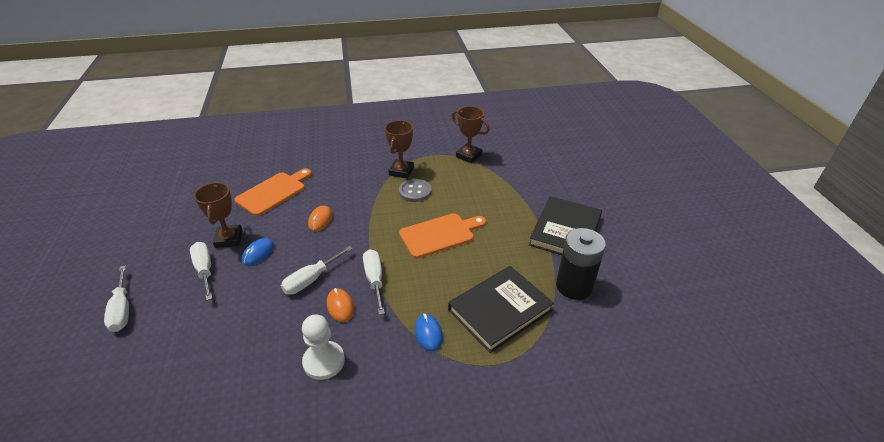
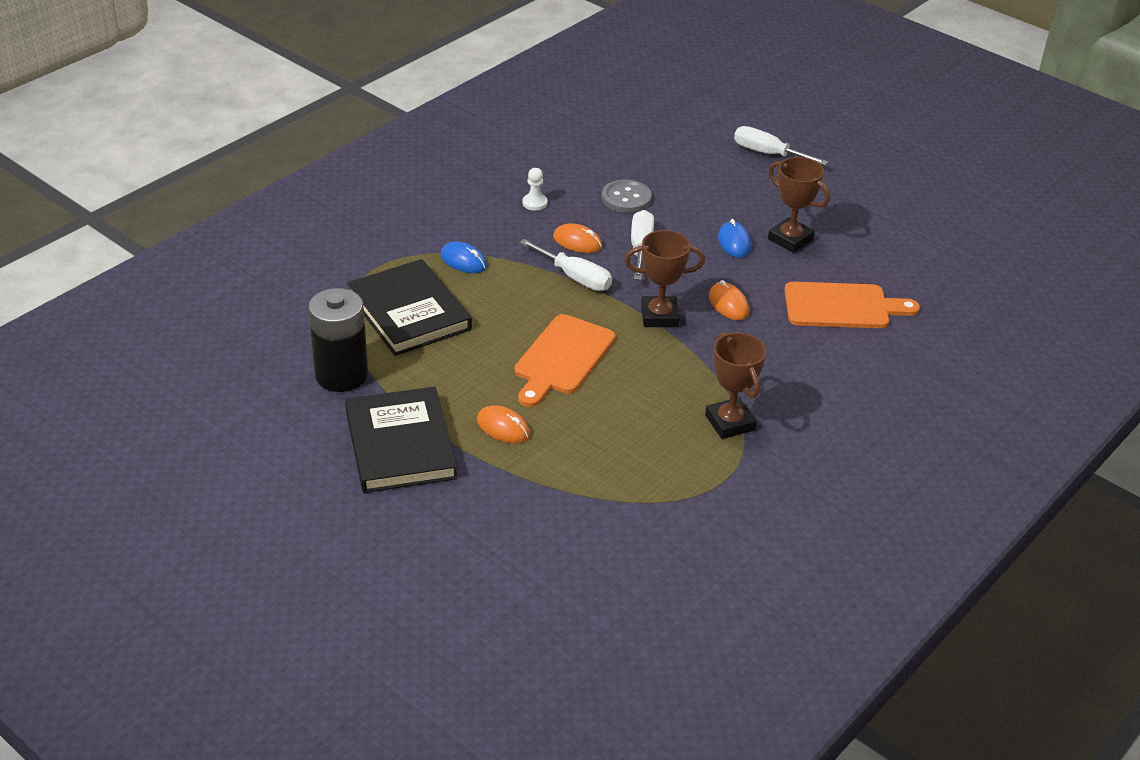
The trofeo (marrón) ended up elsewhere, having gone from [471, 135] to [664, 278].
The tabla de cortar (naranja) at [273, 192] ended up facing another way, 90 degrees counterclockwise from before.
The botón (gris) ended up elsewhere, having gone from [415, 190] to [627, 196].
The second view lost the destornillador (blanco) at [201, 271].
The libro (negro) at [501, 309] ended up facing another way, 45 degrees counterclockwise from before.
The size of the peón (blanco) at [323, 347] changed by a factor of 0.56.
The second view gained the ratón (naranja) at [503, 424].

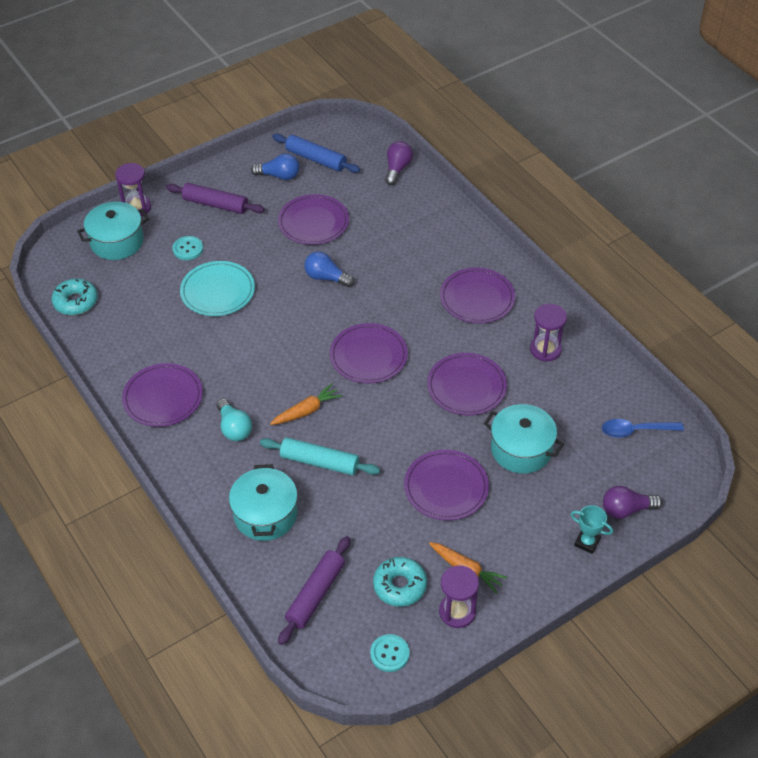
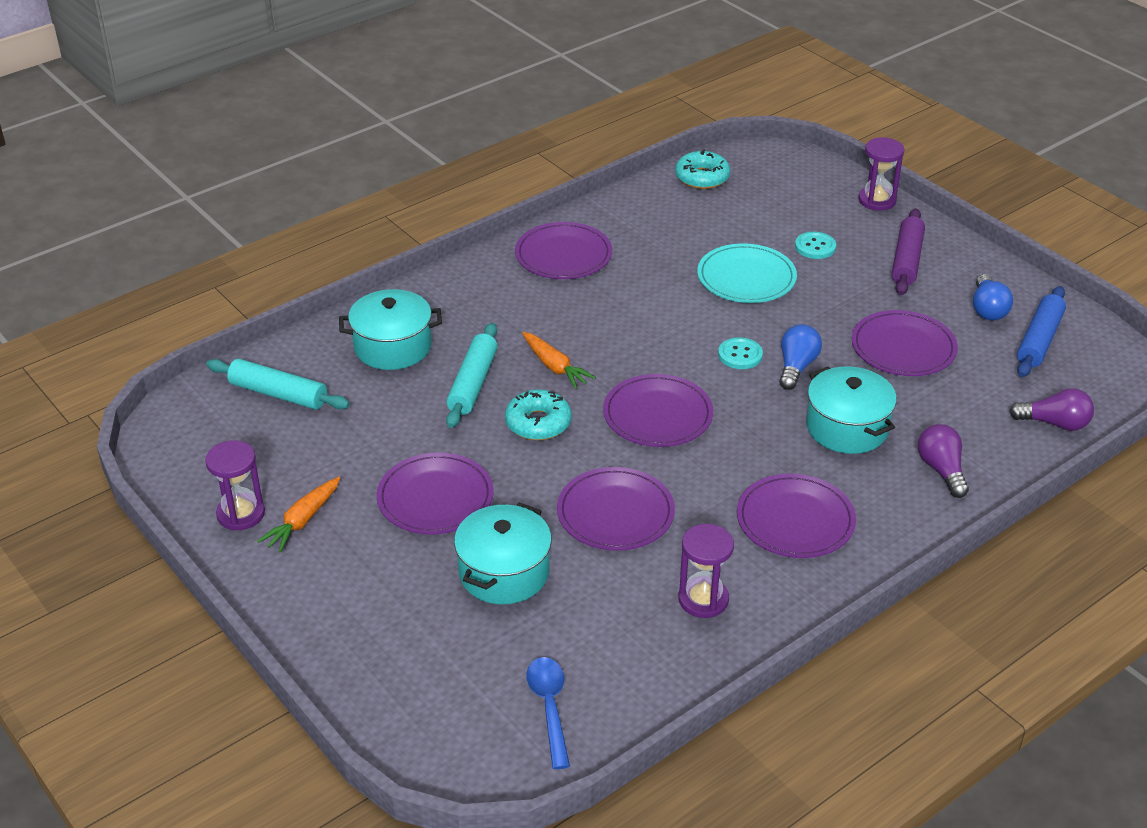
The olla (turquesa) ended up elsewhere, having gone from [113, 231] to [851, 410].
The second view lost the bombilla (turquesa) at [234, 419].
The bombilla (morado) ended up elsewhere, having gone from [632, 502] to [943, 461].
The second view lost the trofeo (turquesa) at [592, 529].
What was the rodillo (morado) at [314, 590] turned into the rodillo (turquesa) at [278, 384].
The rosquilla (turquesa) ended up elsewhere, having gone from [400, 582] to [538, 415].
The botón (turquesa) ended up elsewhere, having gone from [390, 653] to [740, 353].

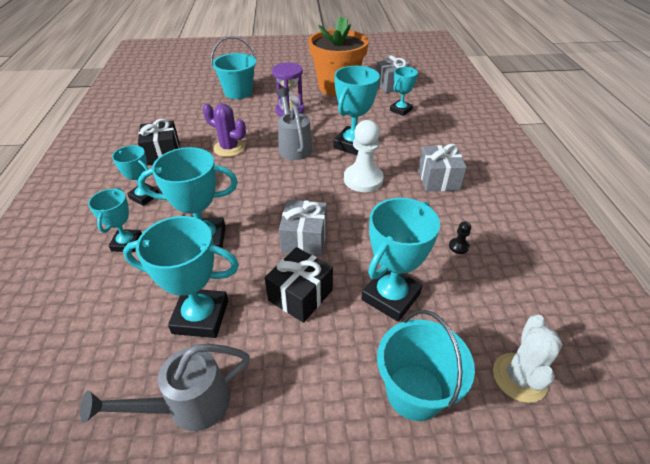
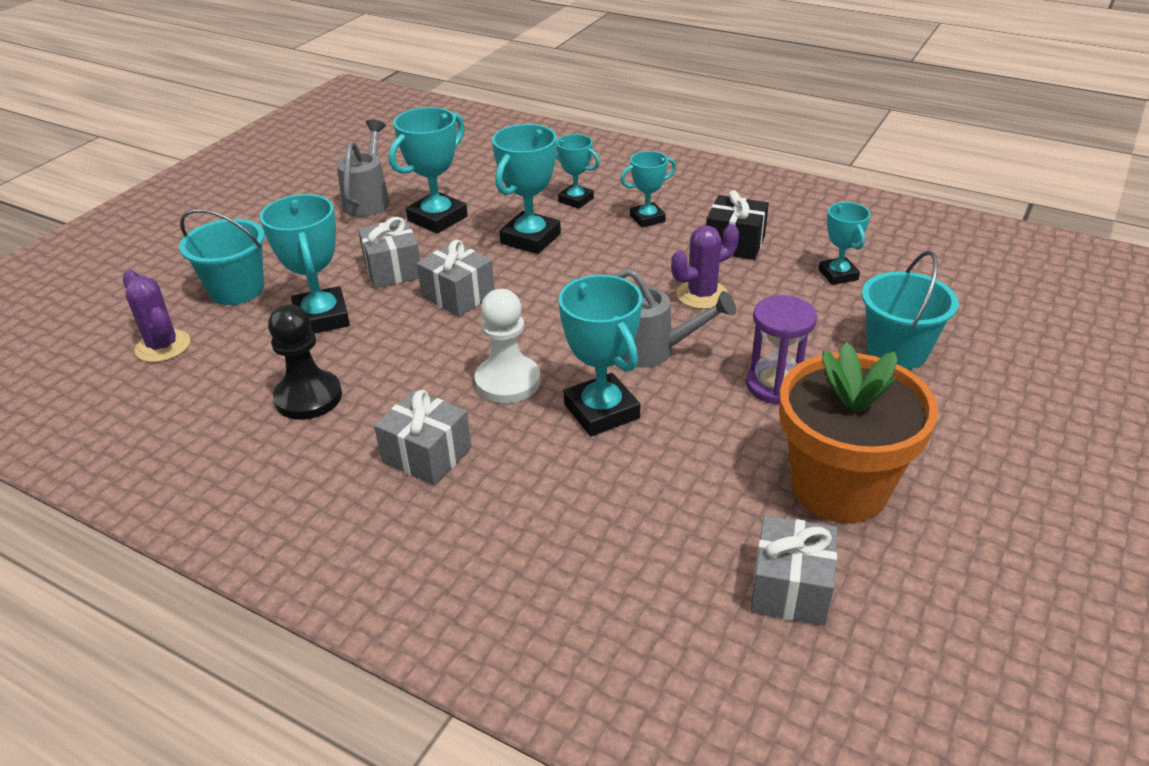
The trofeo (turquesa) ended up elsewhere, having gone from [404, 91] to [845, 243].
The size of the peón (negro) at [460, 237] changed by a factor of 2.36.
What was the regalo (negro) at [299, 285] turned into the regalo (gris) at [389, 252].
What was the cactus (blanco) at [528, 359] turned into the cactus (morado) at [156, 316].

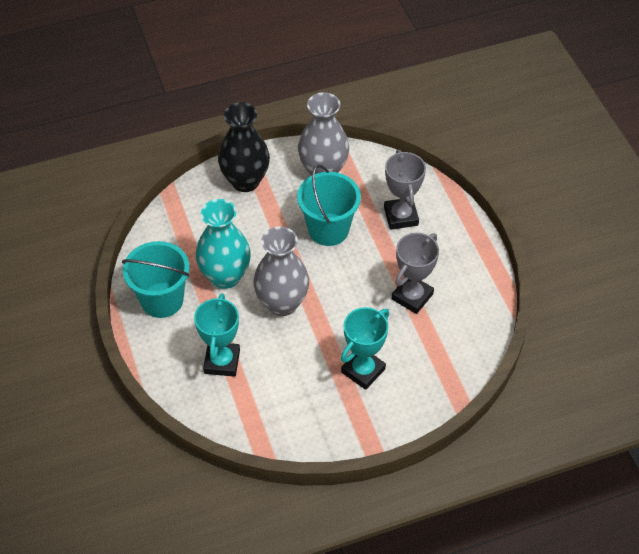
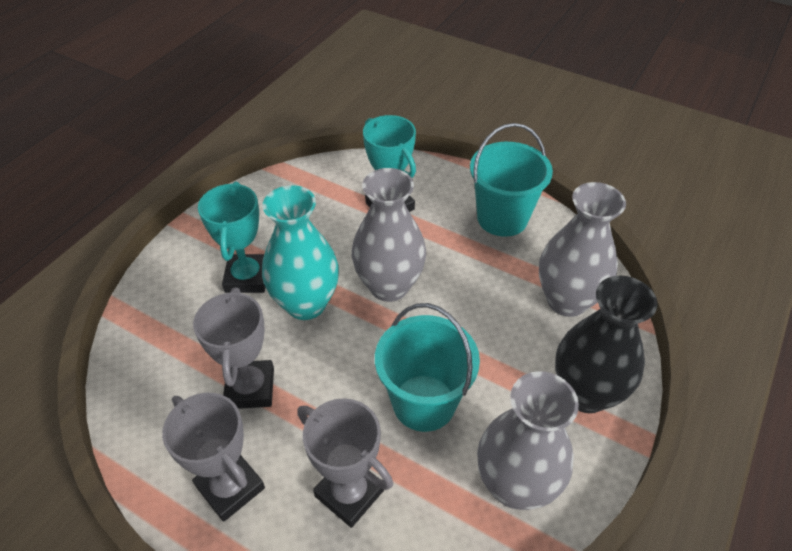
The florero (turquesa) ended up elsewhere, having gone from [223, 244] to [300, 252].
The second view gained the florero (gris) at [582, 249].
The second view gained the trofeo (gris) at [213, 457].

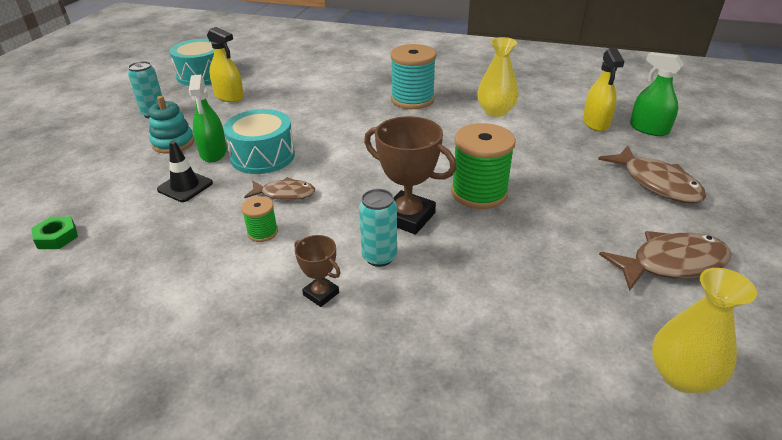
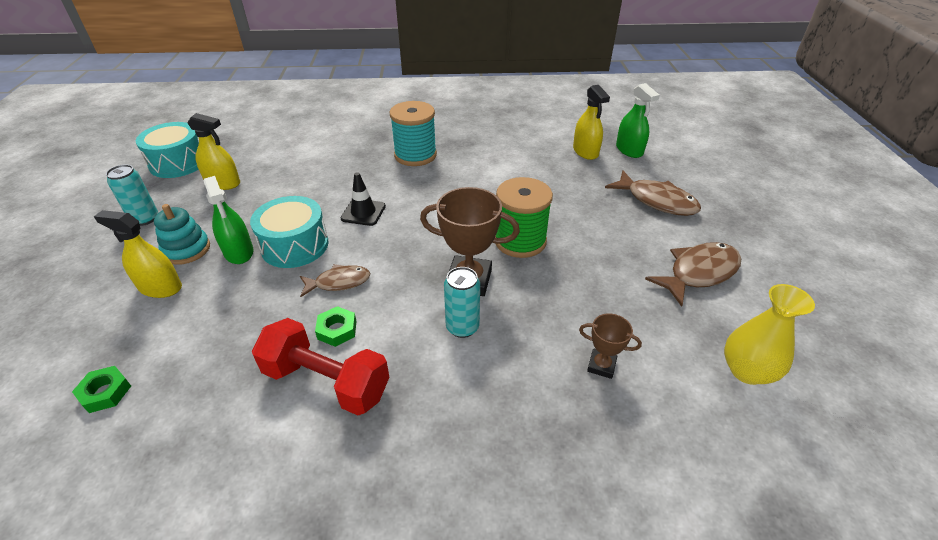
The second view lost the florero (amarillo) at [498, 77].
The pulverizador (verde) at [657, 94] ended up facing another way, 135 degrees counterclockwise from before.
The cono de tráfico (negro) ended up elsewhere, having gone from [185, 171] to [363, 199].
Where the carrete (verde) stood at [259, 219], the tuerca (verde) came to stand at [335, 326].
The trofeo (marrón) ended up elsewhere, having gone from [317, 271] to [610, 346].
The second view gained the pulverizador (amarillo) at [138, 254].
The second view gained the mancuerna (rojo) at [320, 366].

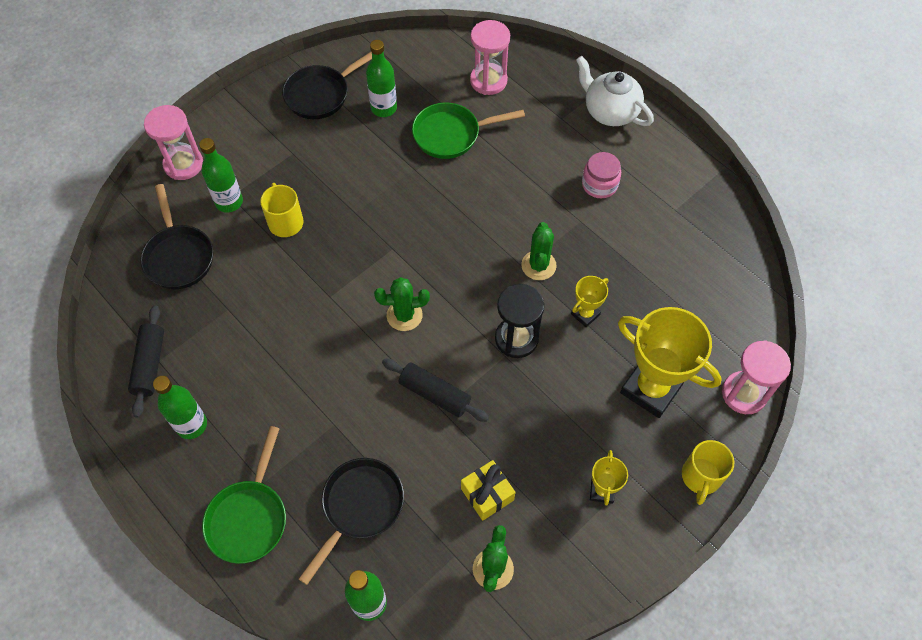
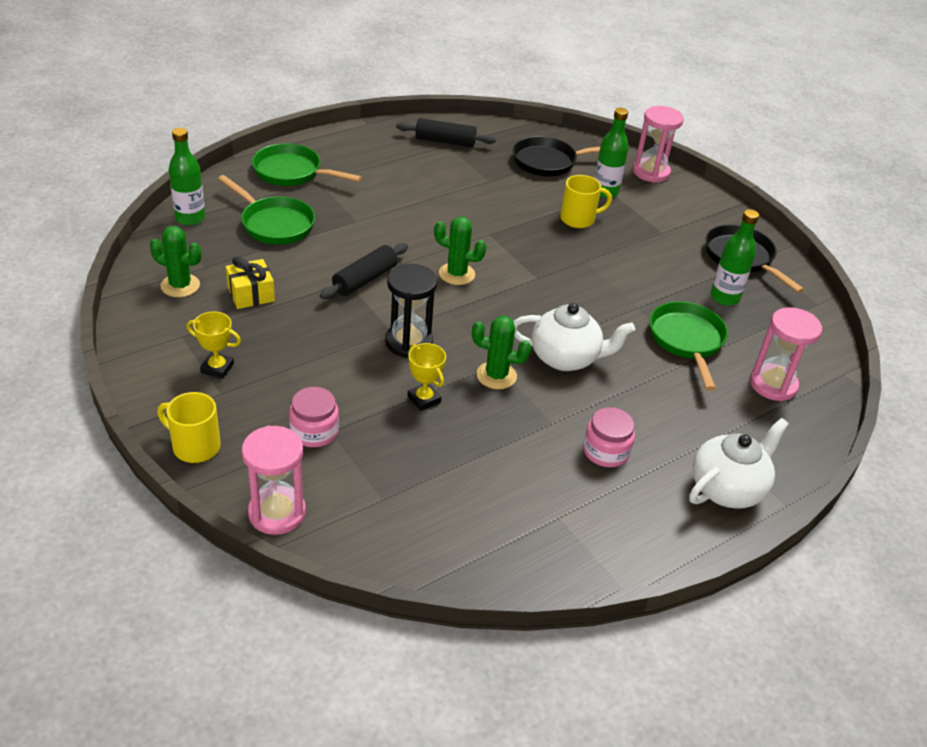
The cactus (verde) at [402, 304] ended up facing another way, 75 degrees counterclockwise from before.
Where the trofeo (amarillo) stood at [670, 362], the tarro (rosa) came to stand at [314, 417].
The second view lost the botella (verde) at [180, 407].
What was the sartén (negro) at [351, 521] turned into the sartén (verde) at [266, 209].
The second view gained the tetera (blanco) at [574, 337].

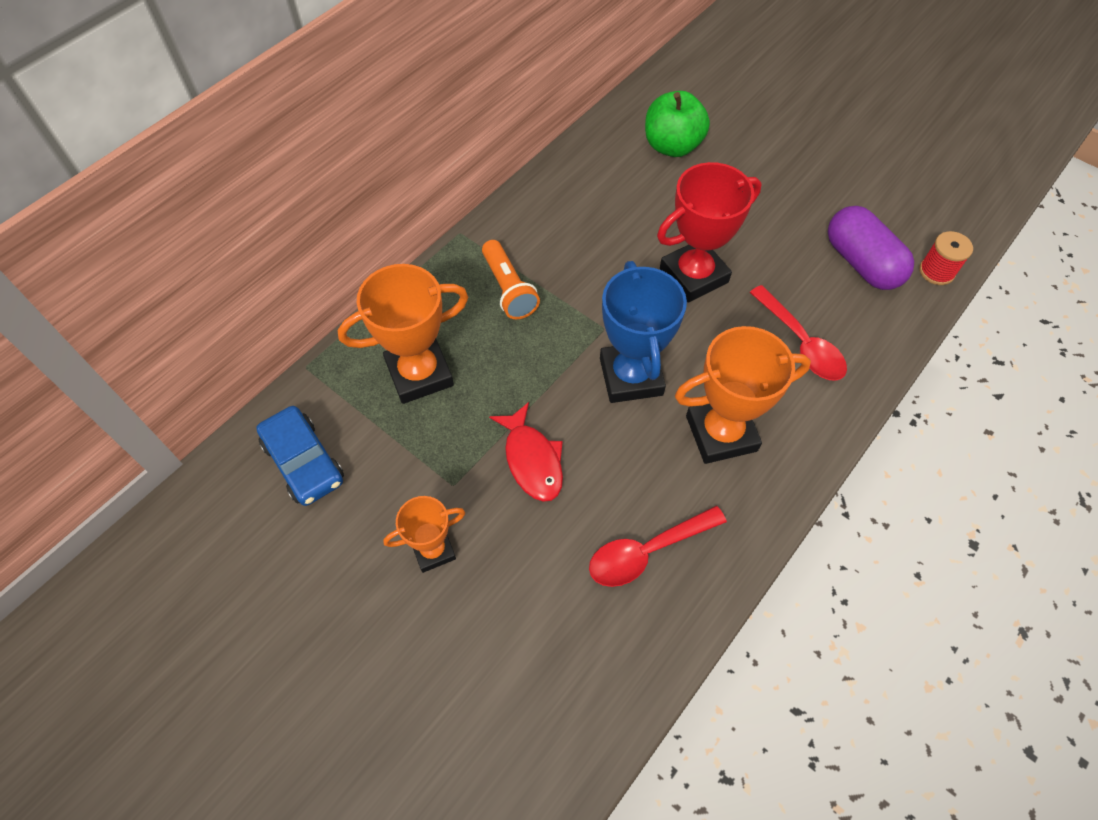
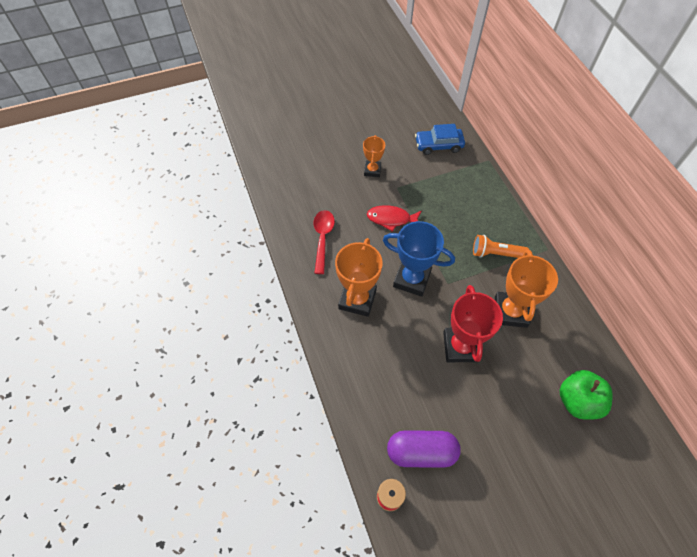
The trofeo (naranja) ended up elsewhere, having gone from [403, 334] to [526, 289].
The second view lost the cuchara (rojo) at [798, 333].

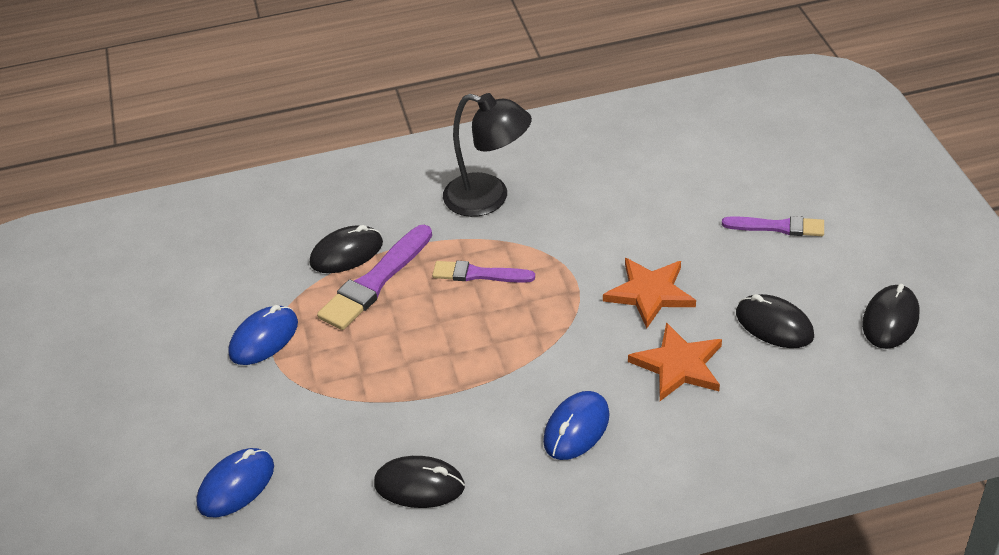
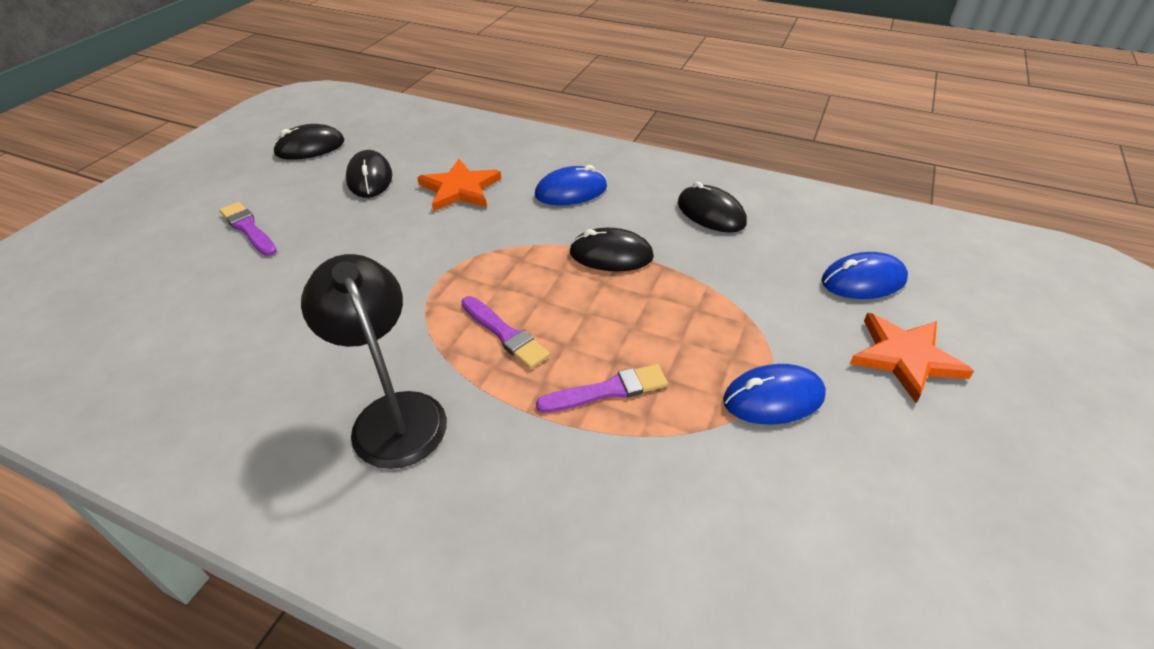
The ratón (negro) ended up elsewhere, having gone from [346, 249] to [611, 250].
The size of the pincel (morado) at [374, 277] changed by a factor of 0.64.
The estrella (naranja) ended up elsewhere, having gone from [649, 293] to [912, 358].

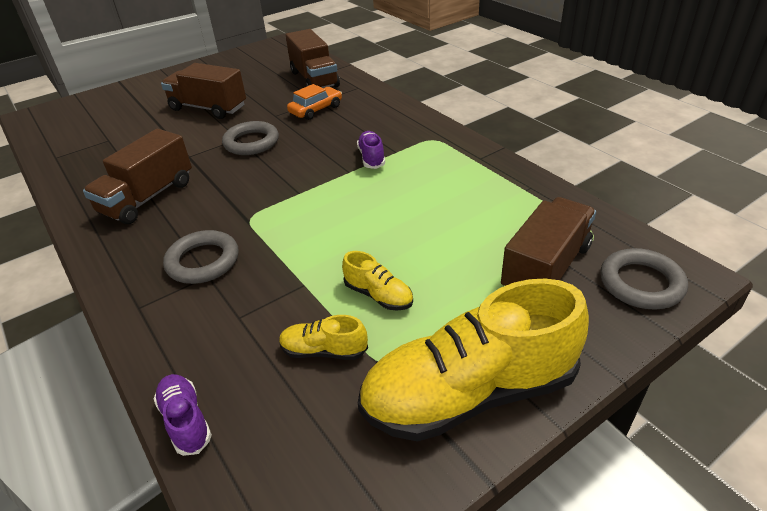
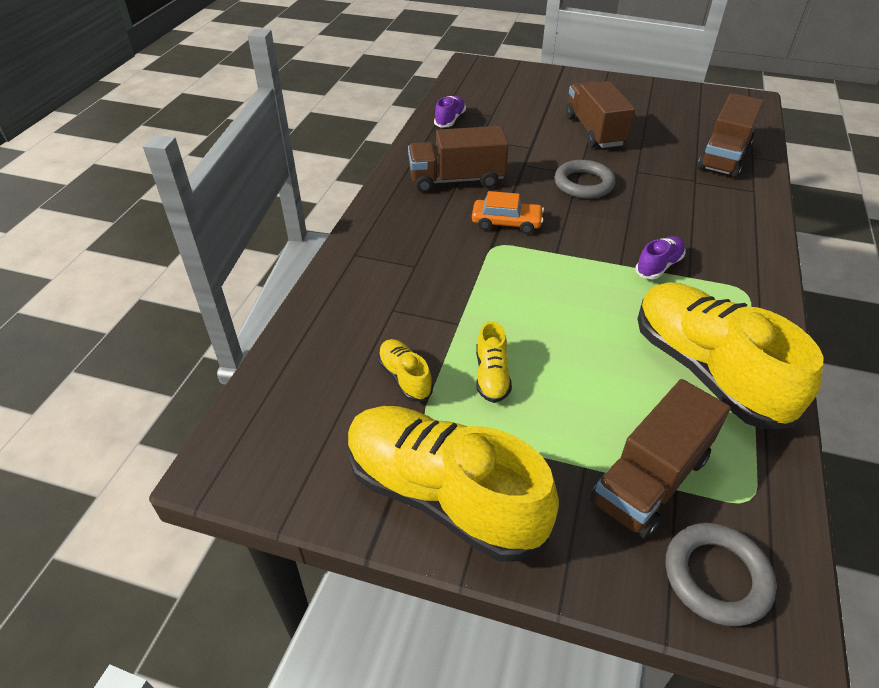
The coche (naranja) ended up elsewhere, having gone from [314, 102] to [508, 212].
The camión (marrón) at [548, 241] ended up facing another way, 135 degrees clockwise from before.
The second view lost the anillo (gris) at [201, 257].
The zapato (morado) ended up elsewhere, having gone from [183, 415] to [450, 112].
The second view gained the zapato (amarillo) at [730, 355].

